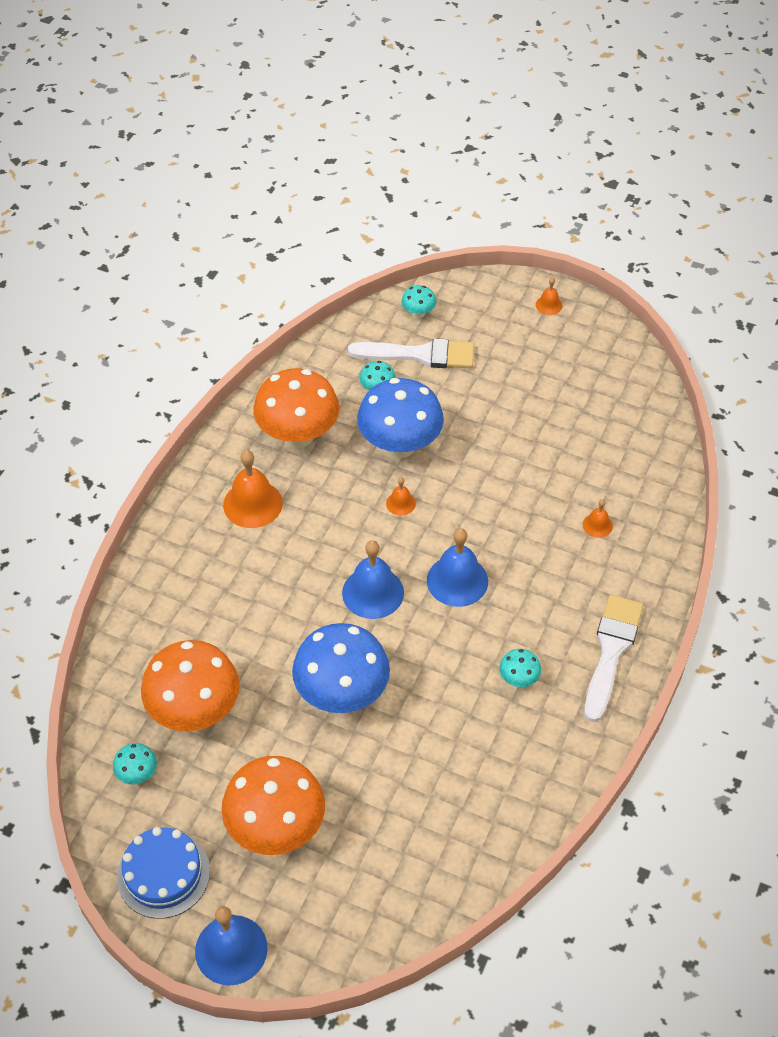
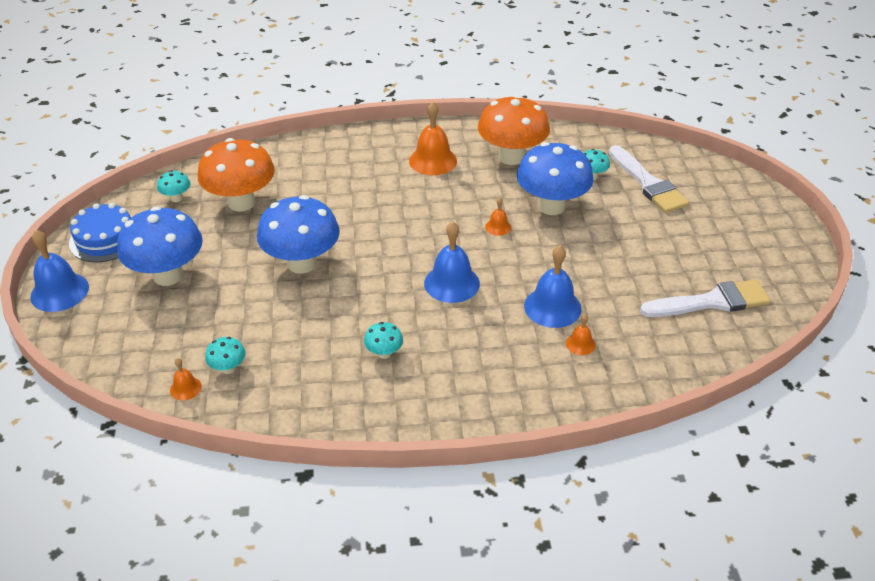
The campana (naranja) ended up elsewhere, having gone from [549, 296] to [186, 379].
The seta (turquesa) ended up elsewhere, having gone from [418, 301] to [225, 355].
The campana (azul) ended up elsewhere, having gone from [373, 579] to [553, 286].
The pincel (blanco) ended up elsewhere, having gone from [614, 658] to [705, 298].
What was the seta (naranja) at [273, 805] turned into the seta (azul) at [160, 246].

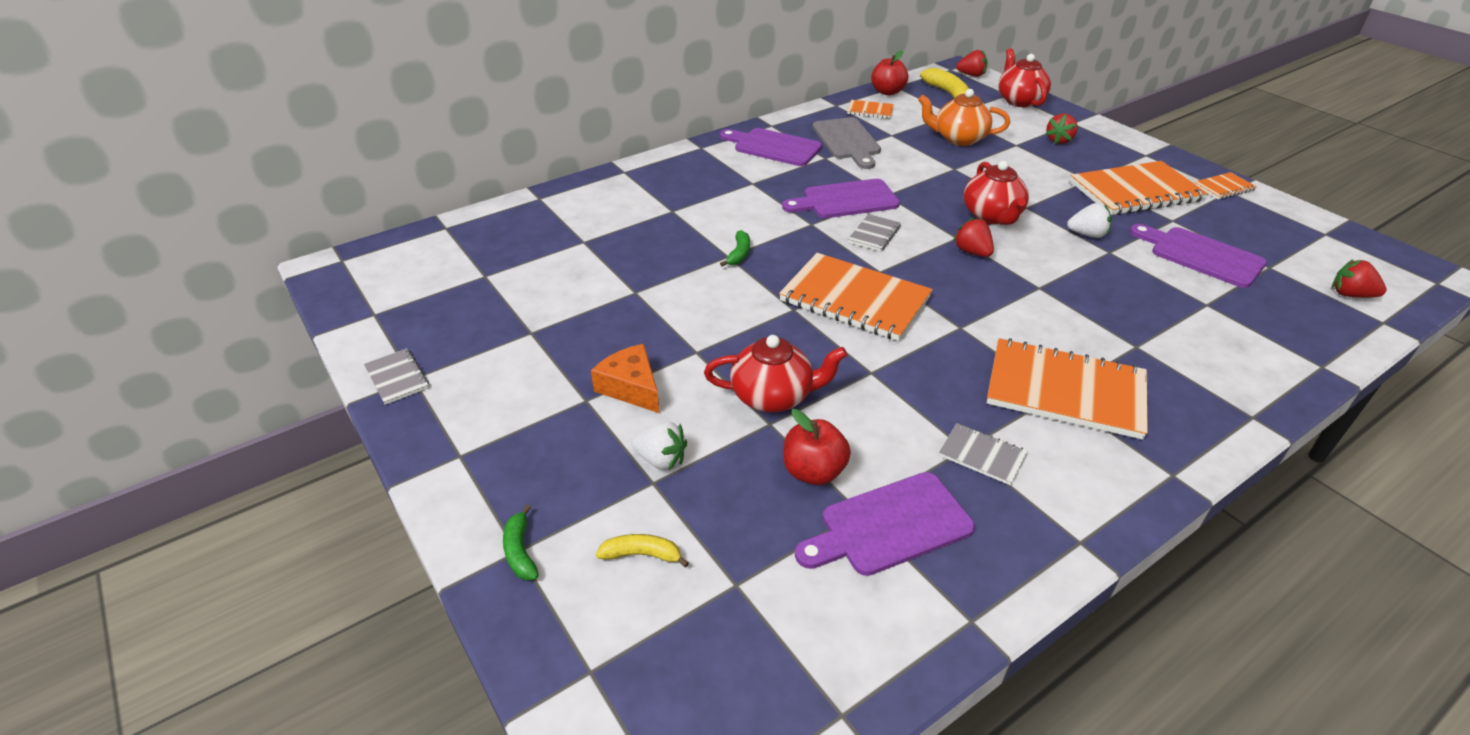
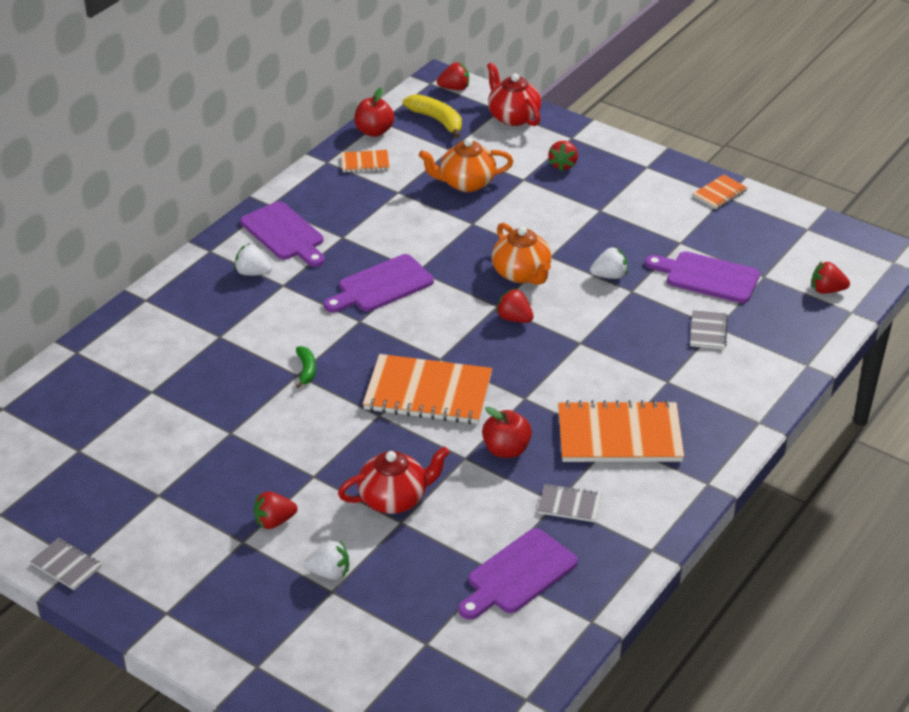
The second view lost the tabla de cortar (gris) at [847, 143].
The tabla de cortar (morado) at [771, 147] ended up facing another way, 135 degrees counterclockwise from before.
What was the tetera (rojo) at [996, 192] turned into the tetera (naranja) at [521, 254].
The second view lost the cuaderno (naranja) at [1139, 188].
The cuaderno (gris) ended up elsewhere, having gone from [874, 232] to [709, 329].
Where the queso (naranja) stood at [625, 378], the fresa (rojo) came to stand at [276, 510].
The manzana (rojo) ended up elsewhere, having gone from [817, 447] to [507, 432].
The second view lost the plátano (verde) at [521, 543].
The second view lost the plátano (amarillo) at [642, 551].
The second view gained the fresa (blanco) at [253, 259].

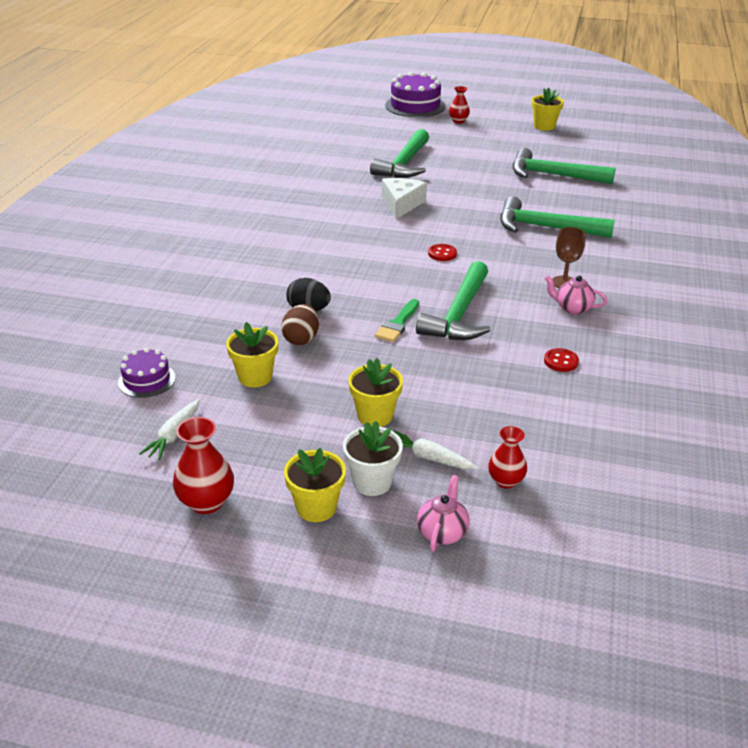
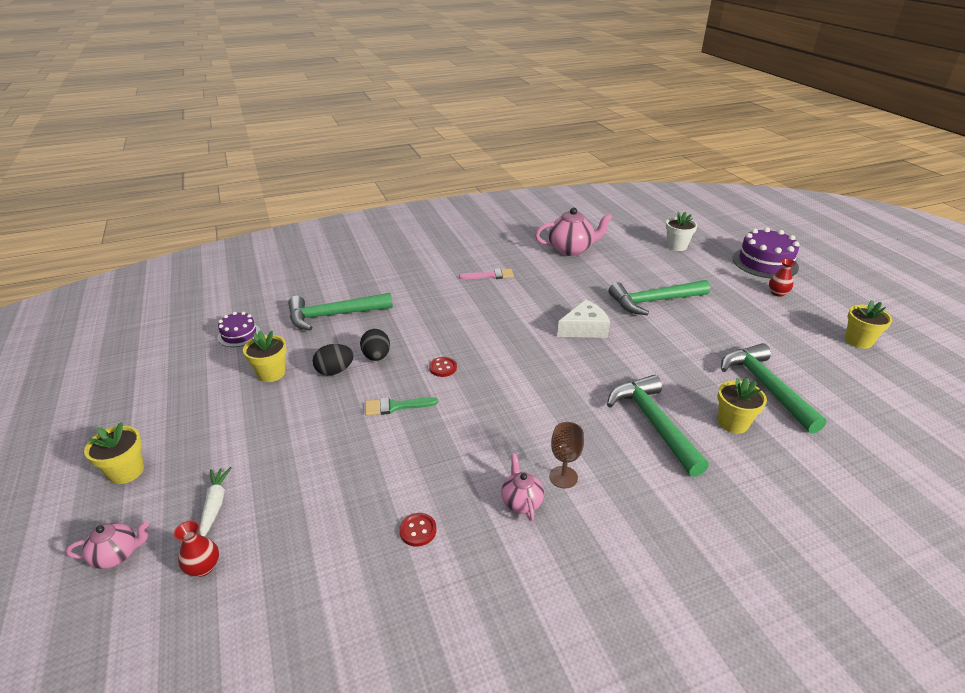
The botón (rojo) ended up elsewhere, having gone from [442, 252] to [443, 367].
The martillo (verde) ended up elsewhere, having gone from [453, 300] to [340, 312].
What was the huevo (marrón) at [300, 324] turned into the huevo (negro) at [333, 359].
The maceta (amarillo) ended up elsewhere, having gone from [375, 392] to [742, 405].
The second view lost the zanahoria (blanco) at [169, 429].
The second view lost the florero (rojo) at [203, 465].
The maceta (blanco) ended up elsewhere, having gone from [373, 458] to [681, 231].
The second view gained the tetera (rosa) at [574, 231].
The second view gained the pincel (rosa) at [486, 273].

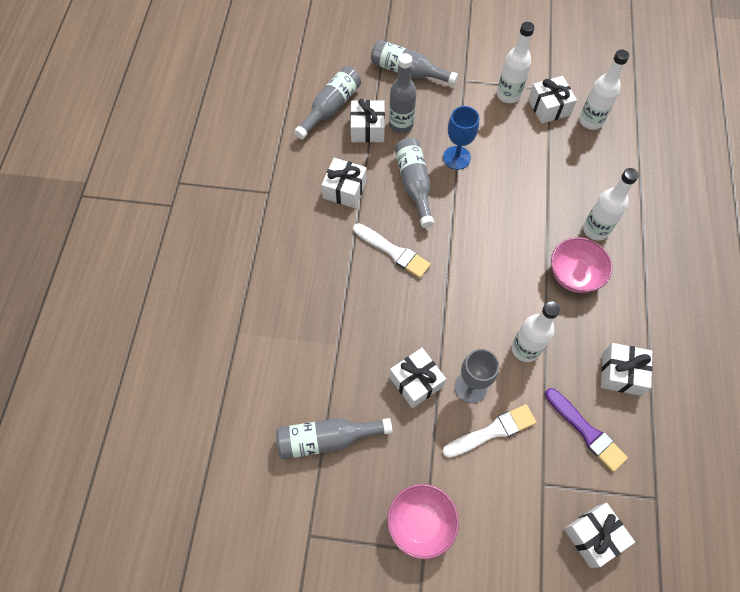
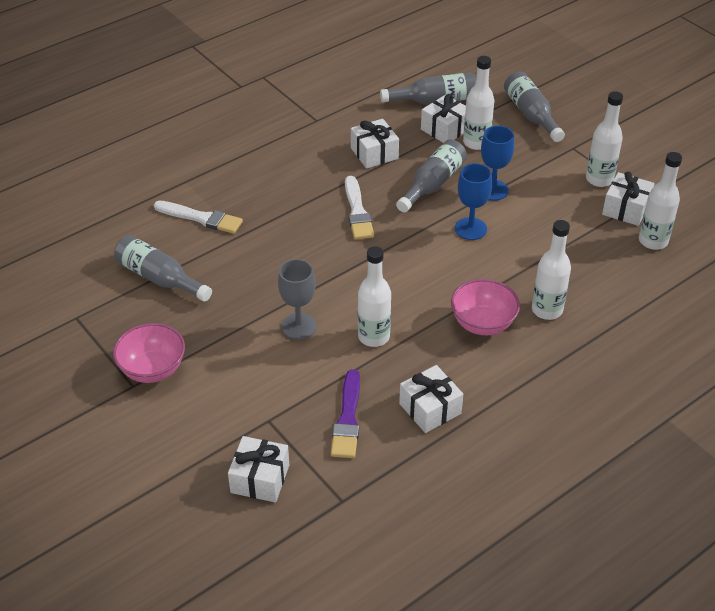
What was the botella (gris) at [403, 93] turned into the botella (blanco) at [479, 103].
The second view lost the regalo (blanco) at [417, 378].
The pincel (blanco) ended up elsewhere, having gone from [489, 431] to [198, 217].
The second view gained the copa (azul) at [473, 201].

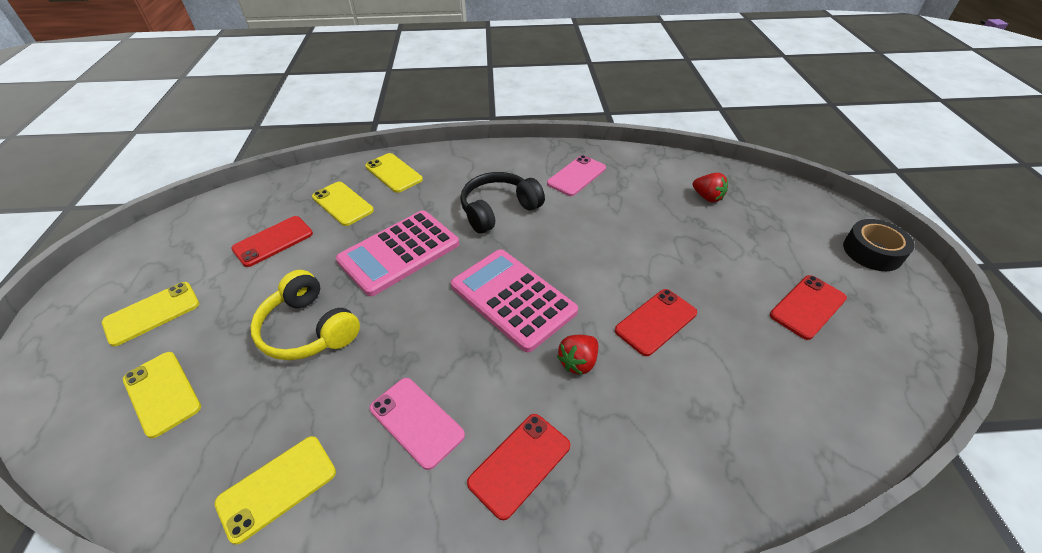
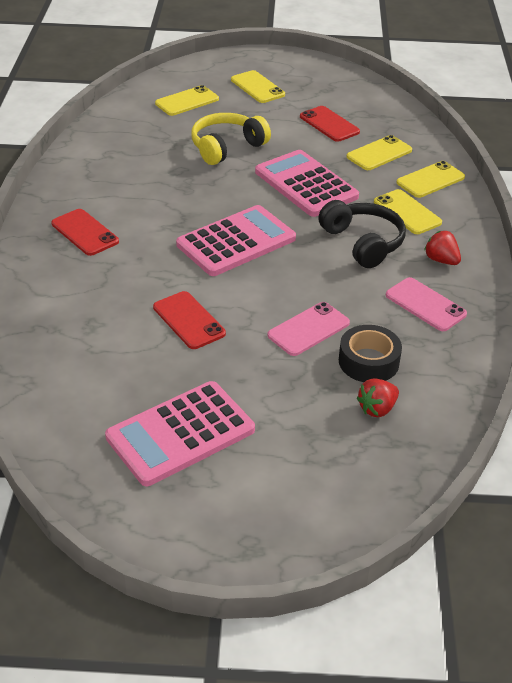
The cinta adhesiva (negro) ended up elsewhere, having gone from [879, 245] to [370, 353].
Where the móvil (rojo) stood at [808, 307], the calculadora (rosa) came to stand at [180, 433].
The fresa (rojo) ended up elsewhere, having gone from [577, 355] to [442, 248].
The móvil (rosa) ended up elsewhere, having gone from [417, 424] to [309, 329].
The móvil (amarillo) ended up elsewhere, having gone from [275, 490] to [408, 211].

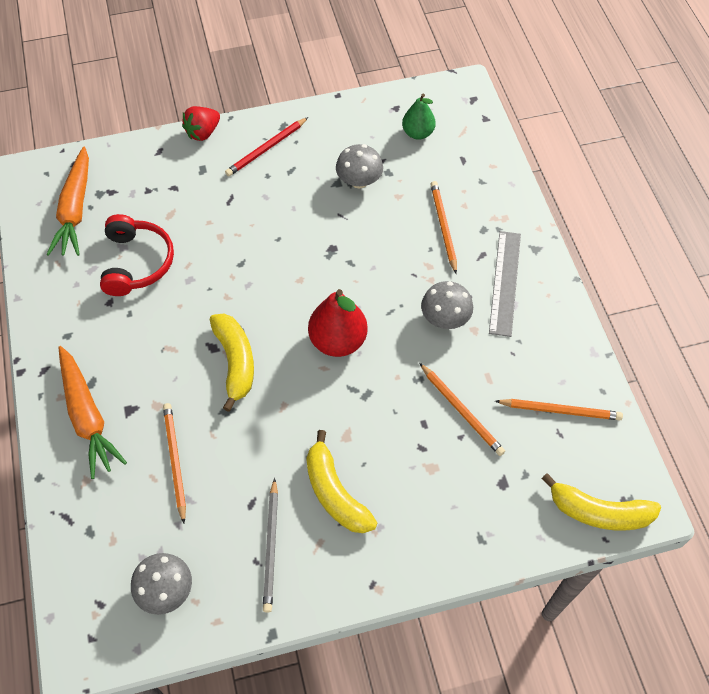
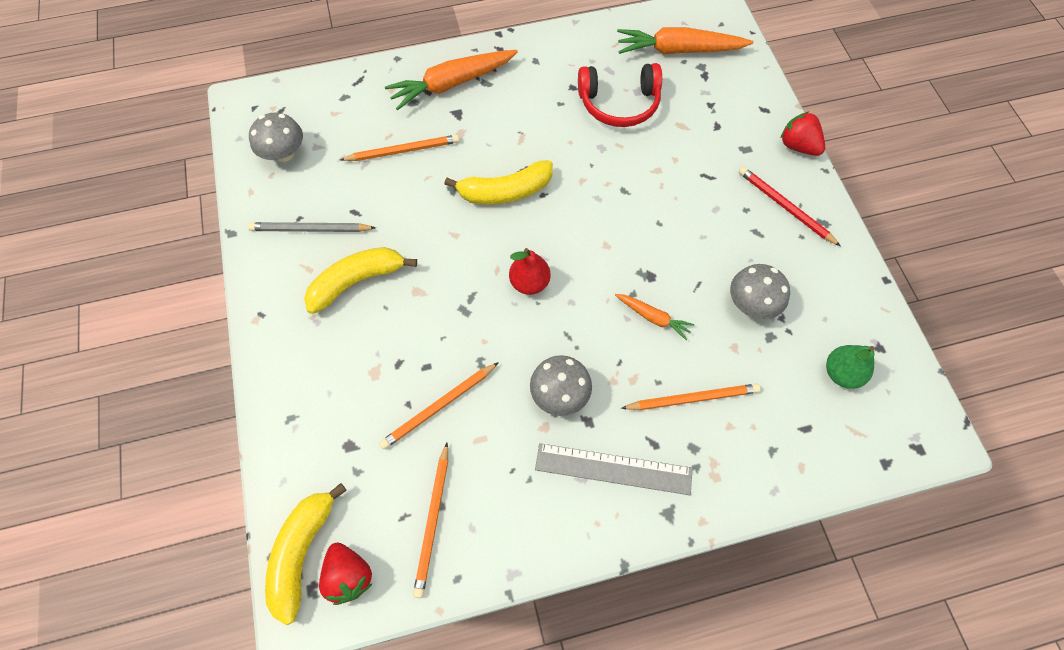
The size of the pera (rojo) at [338, 323] changed by a factor of 0.65.
The second view gained the zanahoria (naranja) at [655, 317].
The second view gained the fresa (rojo) at [346, 574].

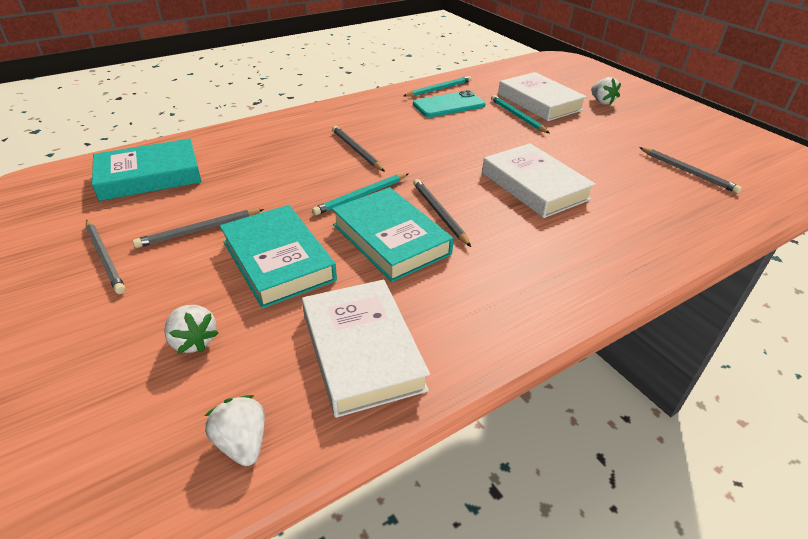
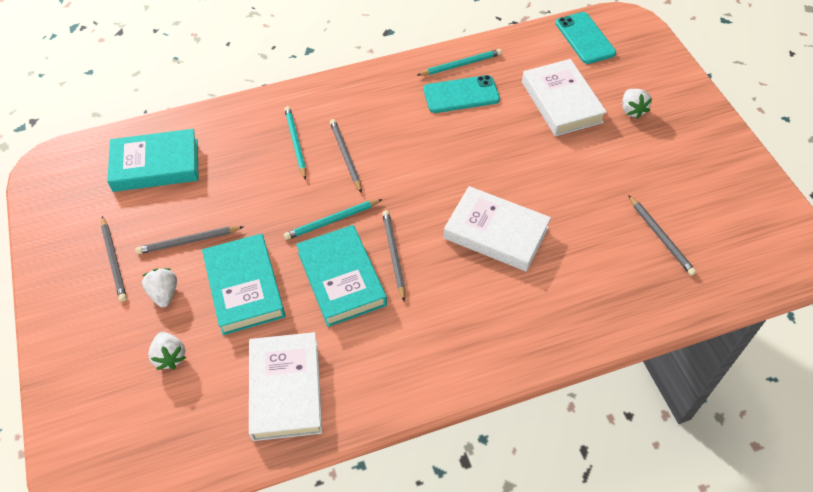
The lápiz (turquesa) ended up elsewhere, having gone from [520, 114] to [295, 143].
The libro (blanco) at [539, 180] ended up facing another way, 45 degrees counterclockwise from before.
The fresa (blanco) ended up elsewhere, having gone from [235, 430] to [159, 288].
The second view gained the móvil (turquesa) at [586, 38].

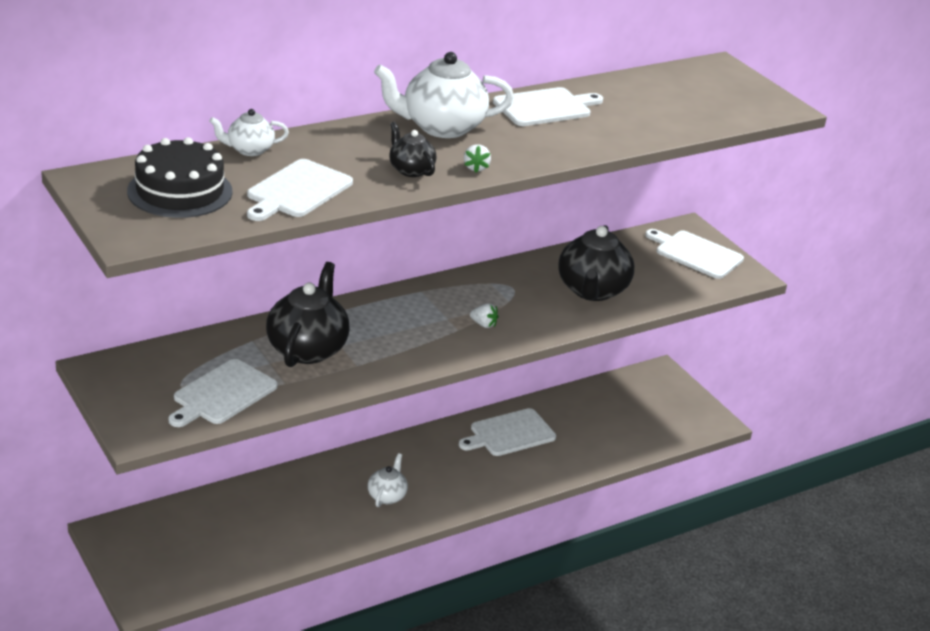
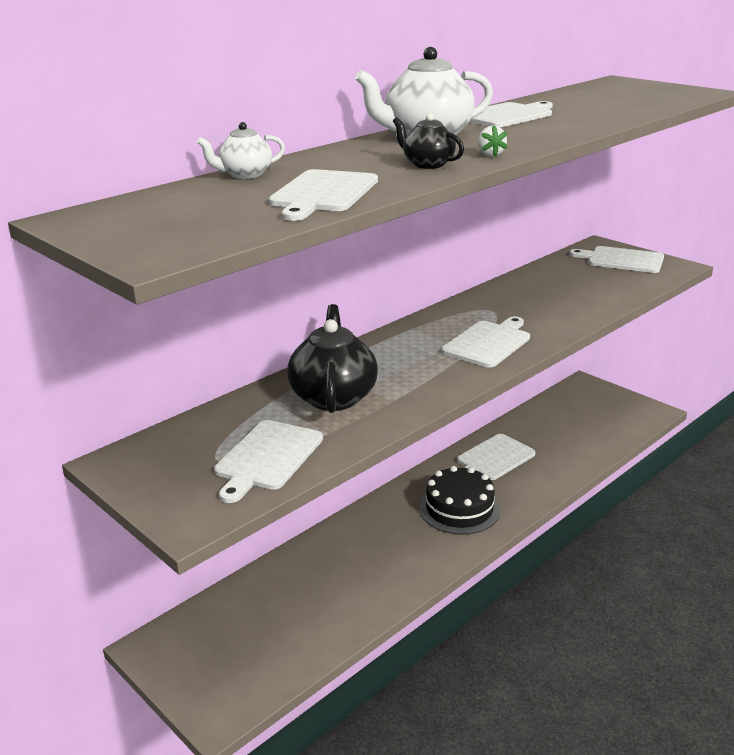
The tarta (negro) ended up elsewhere, having gone from [179, 177] to [459, 500].
The second view lost the tetera (negro) at [596, 263].
Where the fresa (blanco) stood at [484, 316], the tabla de cortar (blanco) came to stand at [485, 342].
The second view lost the tetera (blanco) at [388, 480].

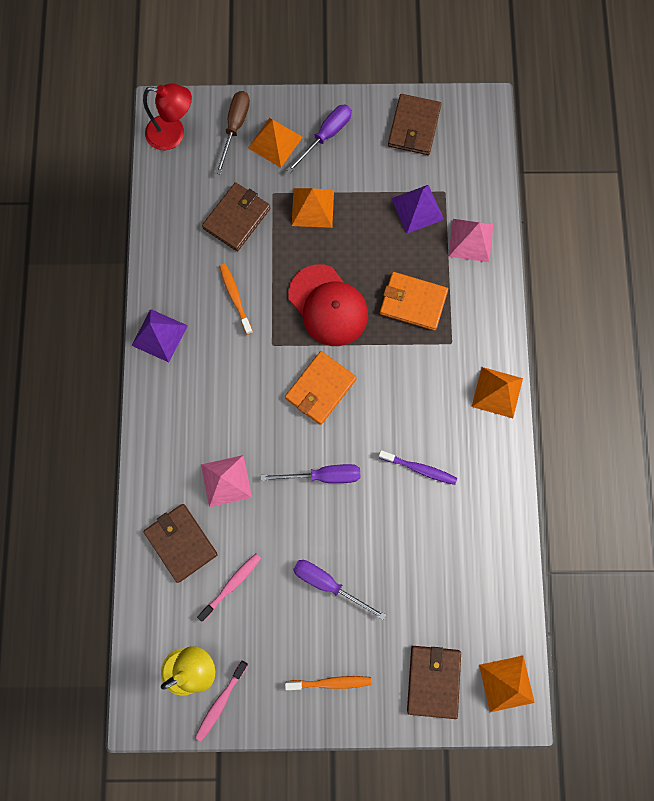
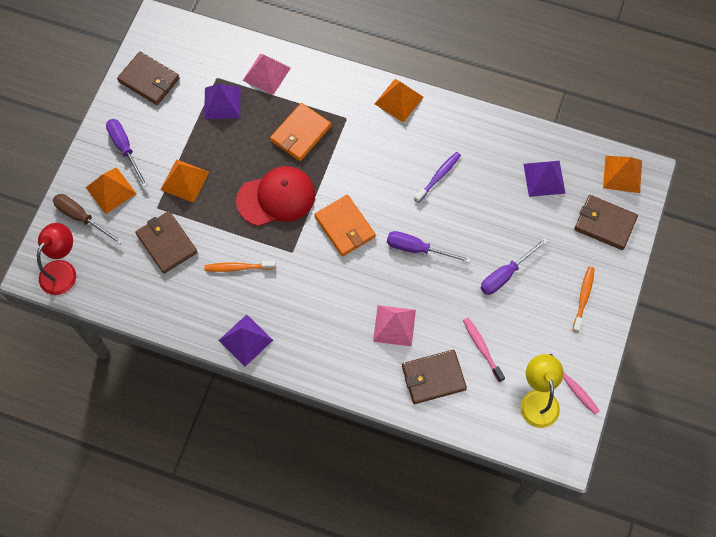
The destornillador (morado) at [310, 473] ended up facing another way, 90 degrees counterclockwise from before.
The second view gained the pirámide (morado) at [544, 179].

